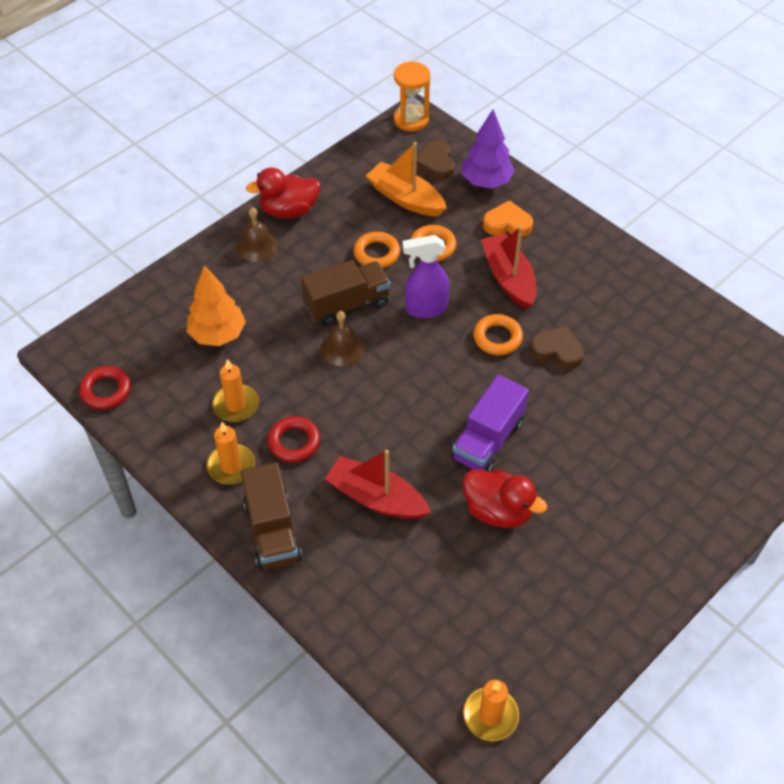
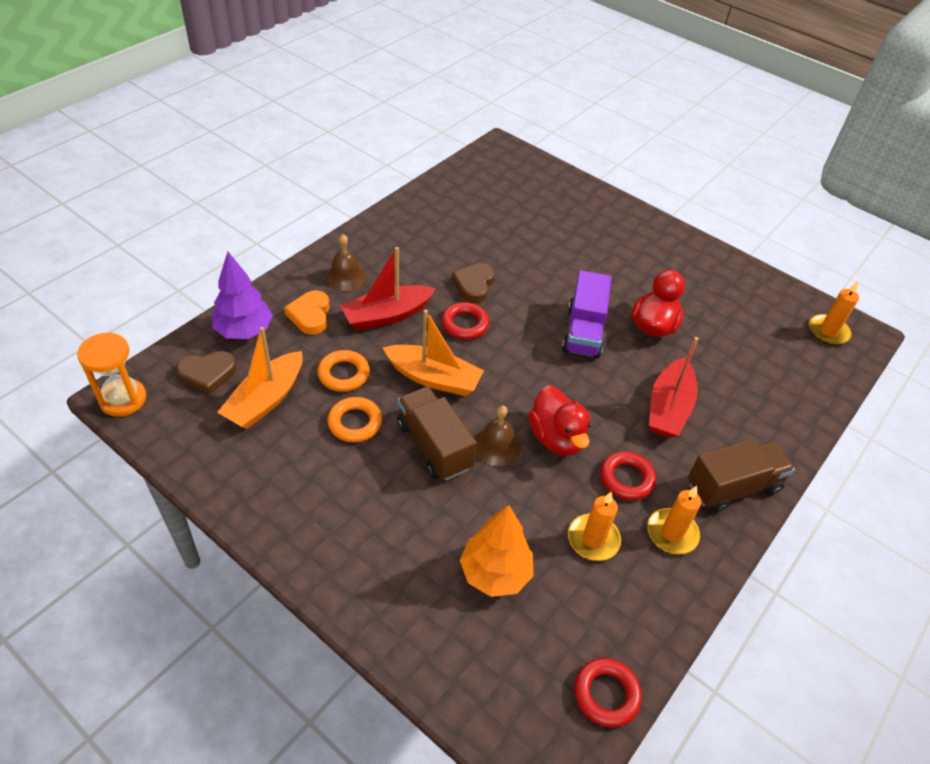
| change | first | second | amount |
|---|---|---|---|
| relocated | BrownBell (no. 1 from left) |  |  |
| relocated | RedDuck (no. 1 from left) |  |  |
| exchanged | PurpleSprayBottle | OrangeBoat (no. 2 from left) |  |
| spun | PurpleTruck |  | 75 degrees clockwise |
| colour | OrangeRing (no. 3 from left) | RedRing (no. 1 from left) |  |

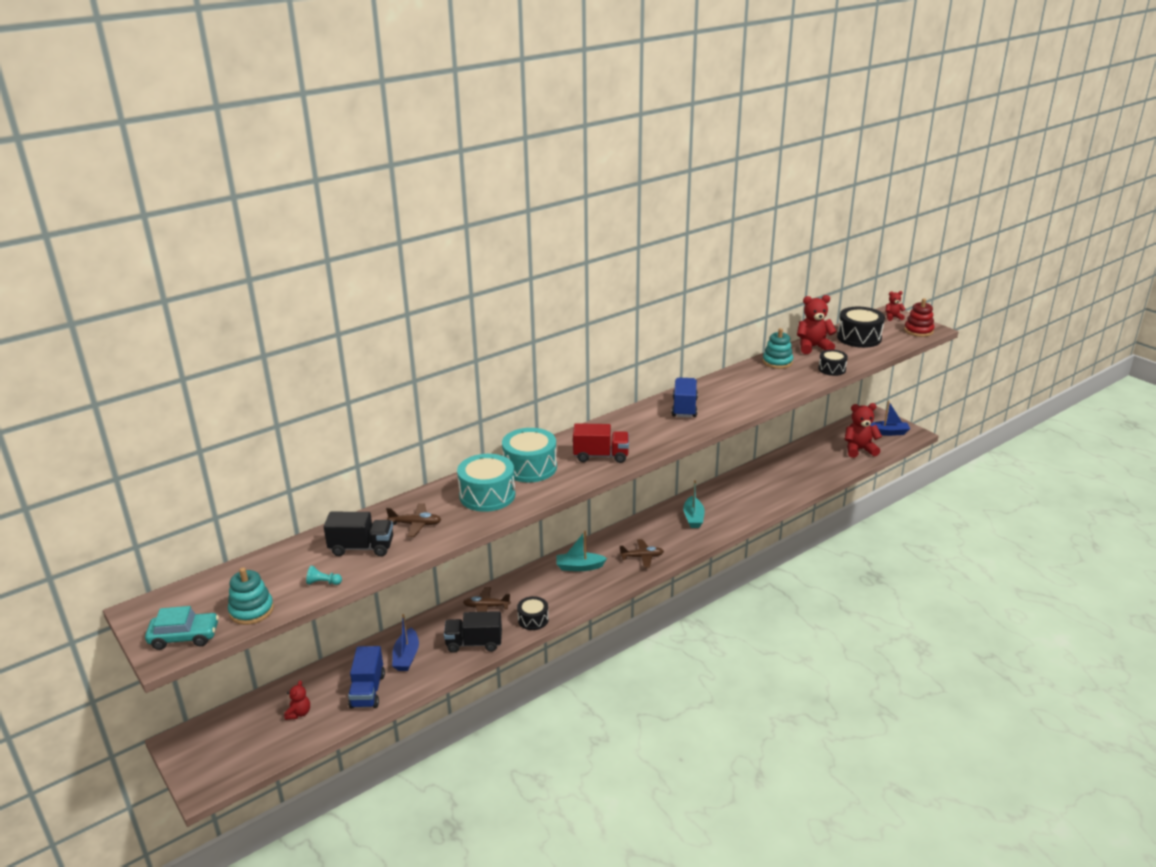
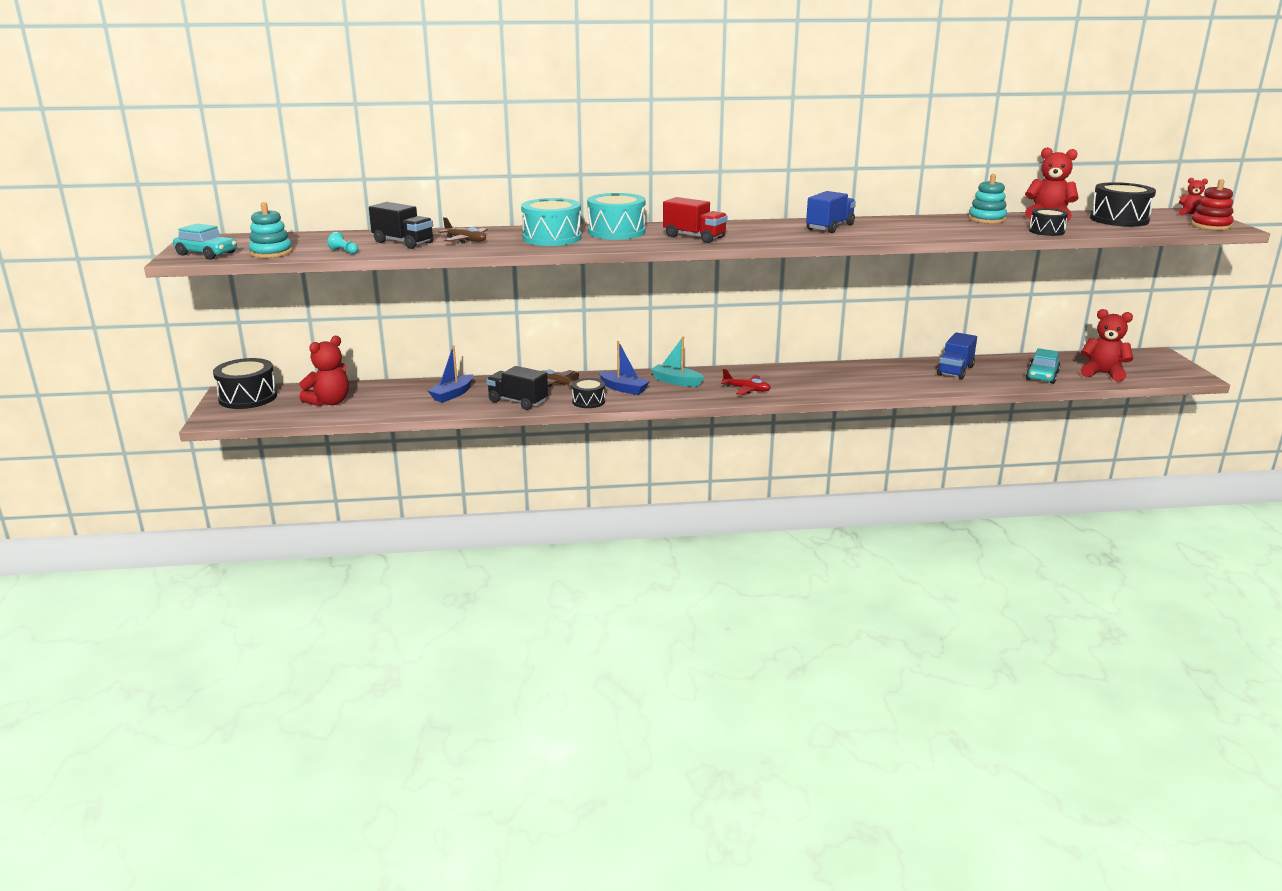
| change | first | second | amount |
|---|---|---|---|
| size | RedTeddyBear (no. 1 from left) |  | x1.86 |
| relocated | BlueTruck (no. 1 from left in the first image) | BlueTruck (no. 2 from left) |  |
| colour | BrownPlane (no. 3 from left) | RedPlane |  |
| missing | TurquoiseBoat (no. 2 from left) |  |  |
| relocated | BlueBoat (no. 2 from left) |  |  |
| appeared |  | BlackDrum (no. 1 from left) |  |
| appeared |  | TurquoiseCar (no. 2 from left) |  |

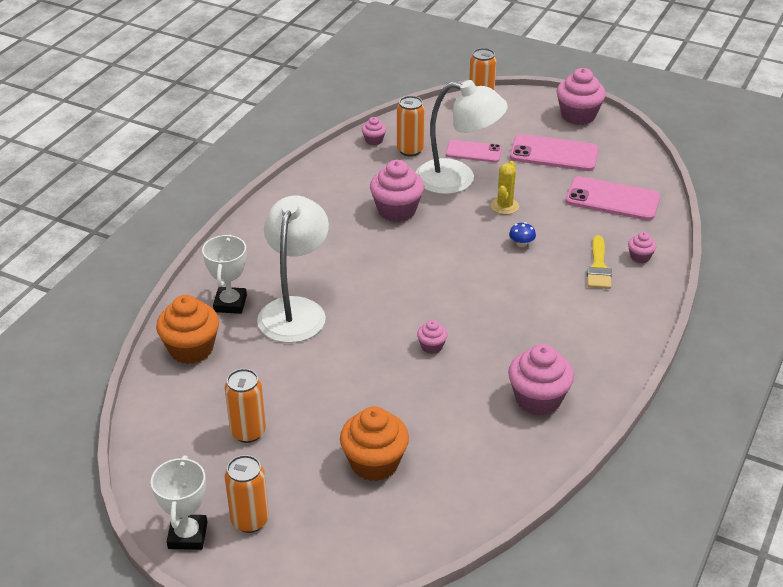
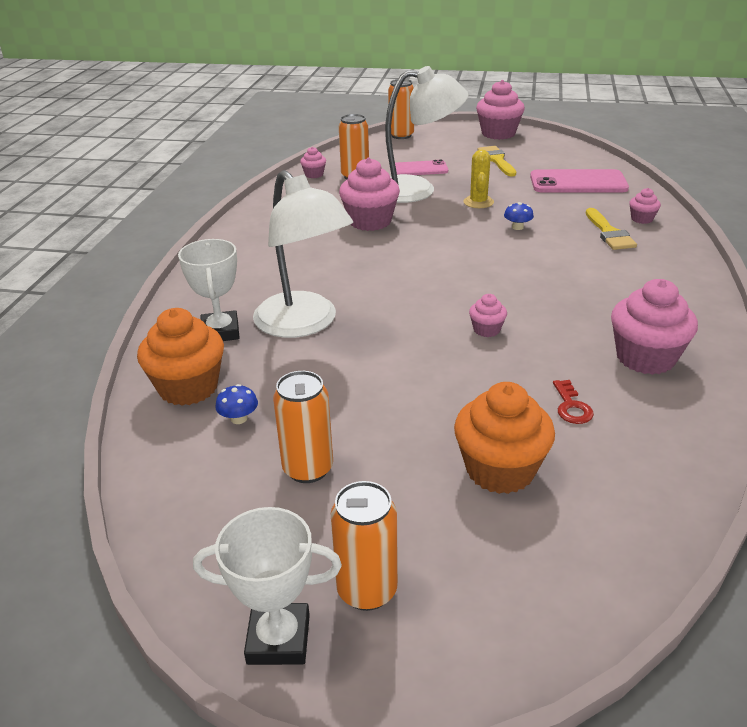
| change | first | second | amount |
|---|---|---|---|
| spun | WhiteTrophy (no. 1 from left in the first image) | WhiteTrophy (no. 2 from left) | 75 degrees counterclockwise |
| spun | WhiteLamp (no. 1 from left) |  | 150 degrees clockwise |
| exchanged | PinkPhone (no. 2 from left) | YellowBrush (no. 1 from left) |  |
| appeared |  | BlueMushroom (no. 1 from left) |  |
| appeared |  | RedKey |  |

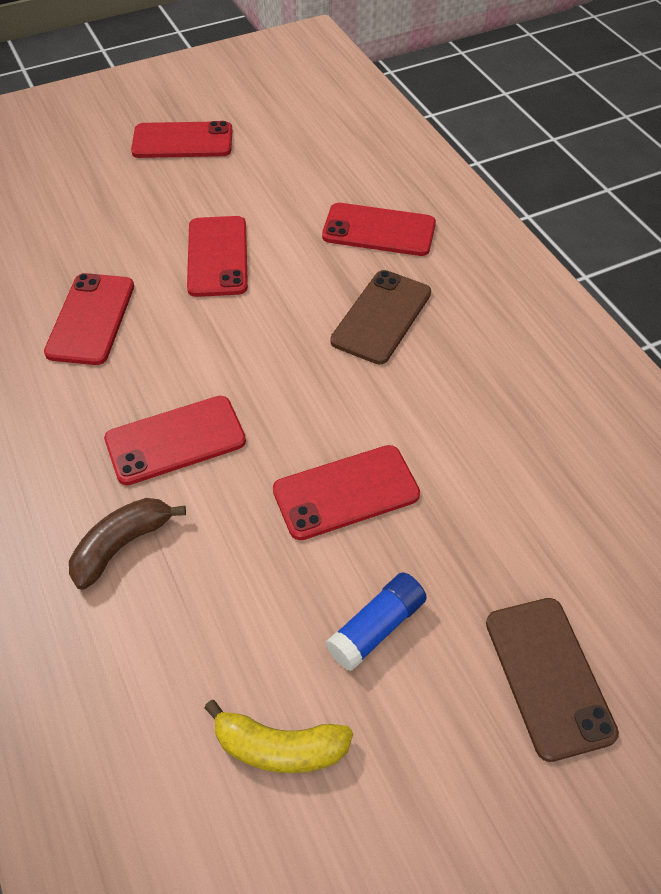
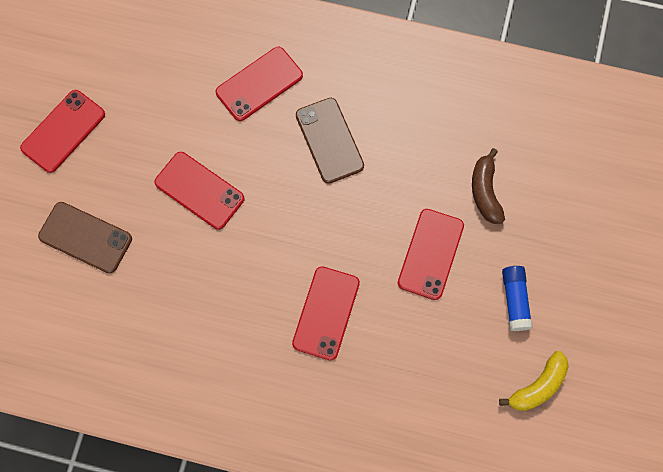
| change | first | second | amount |
|---|---|---|---|
| missing | RedPhone (no. 1 from left) |  |  |
| relocated | BrownBanana |  |  |
| relocated | BrownPhone (no. 2 from left in the first image) | BrownPhone (no. 1 from left) |  |

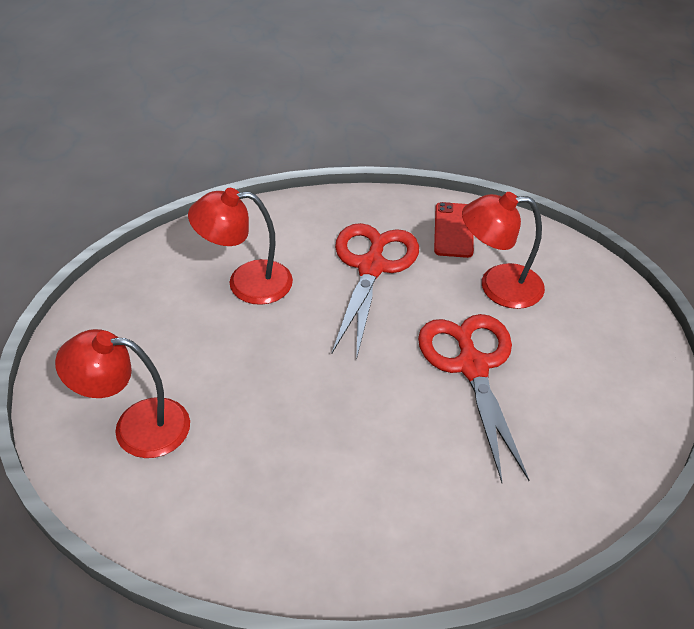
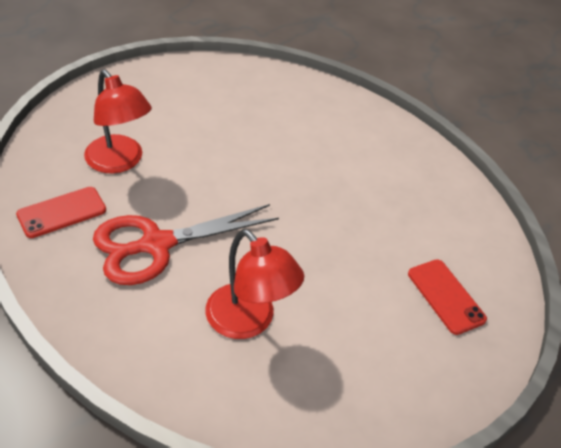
| change | first | second | amount |
|---|---|---|---|
| exchanged | RedLamp (no. 1 from left) | RedPhone (no. 2 from left) |  |
| missing | RedScissors (no. 2 from left) |  |  |

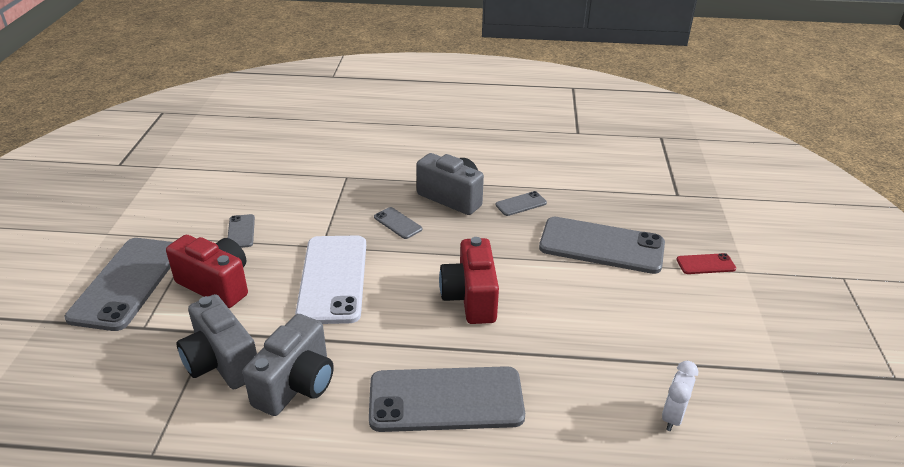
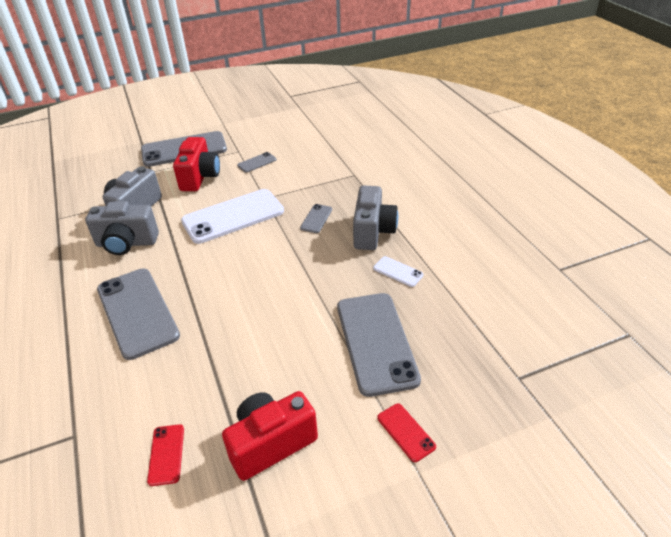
| change | first | second | amount |
|---|---|---|---|
| relocated | RedCamera (no. 2 from left) |  |  |
| colour | GreyPhone (no. 5 from left) | WhitePhone (no. 2 from left) |  |
| exchanged | WhiteClock | RedPhone (no. 1 from left) |  |

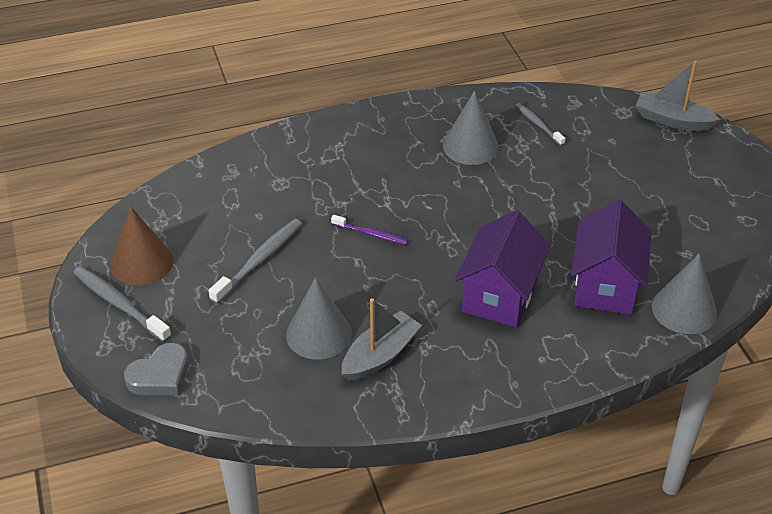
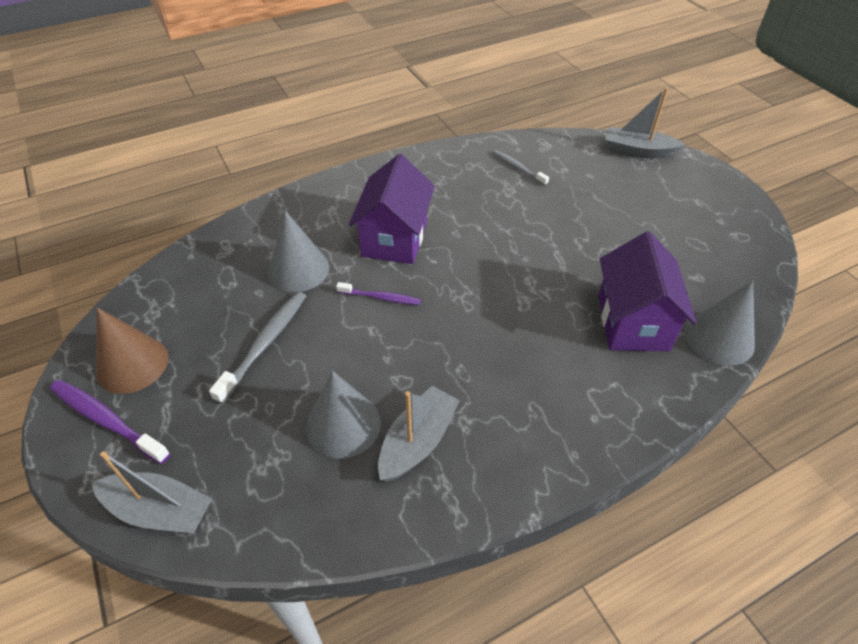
| change | first | second | amount |
|---|---|---|---|
| colour | GreyToothbrush (no. 1 from left) | PurpleToothbrush (no. 1 from left) |  |
| exchanged | GreyHeart | GreyBoat (no. 1 from left) |  |
| relocated | GreyCone (no. 2 from left in the first image) | GreyCone (no. 1 from left) |  |
| relocated | PurpleHouse (no. 1 from left) |  |  |

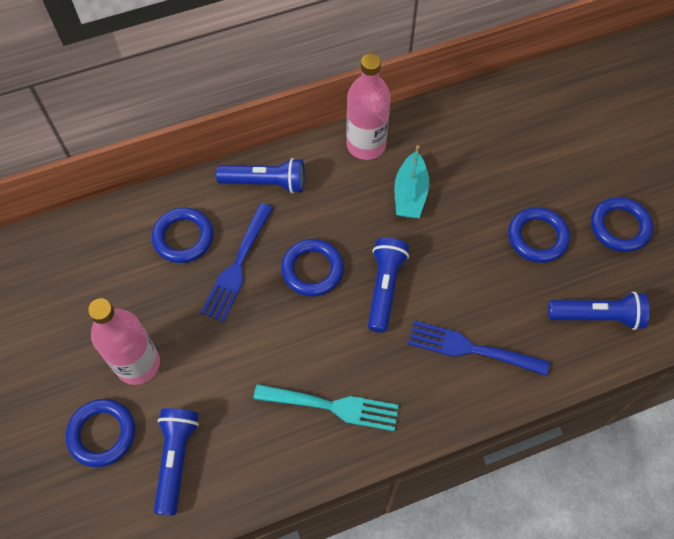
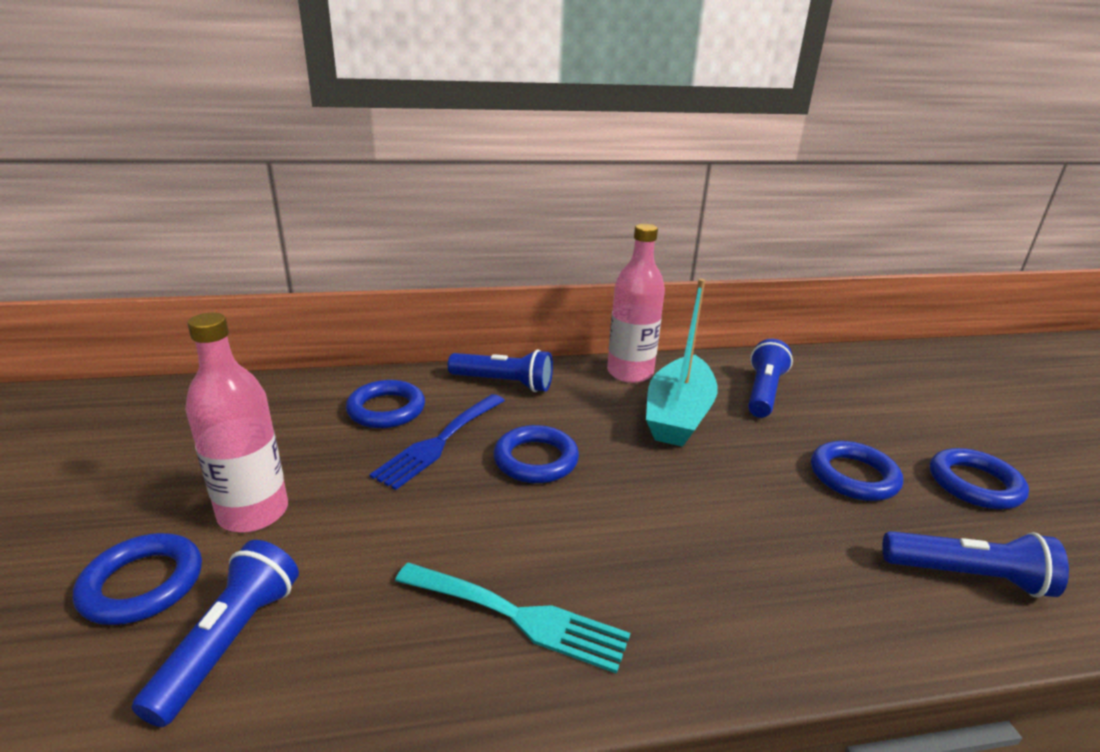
| change | first | second | amount |
|---|---|---|---|
| relocated | BlueFlashlight (no. 3 from left) |  |  |
| size | TurquoiseBoat |  | x1.53 |
| missing | BlueFork (no. 2 from left) |  |  |

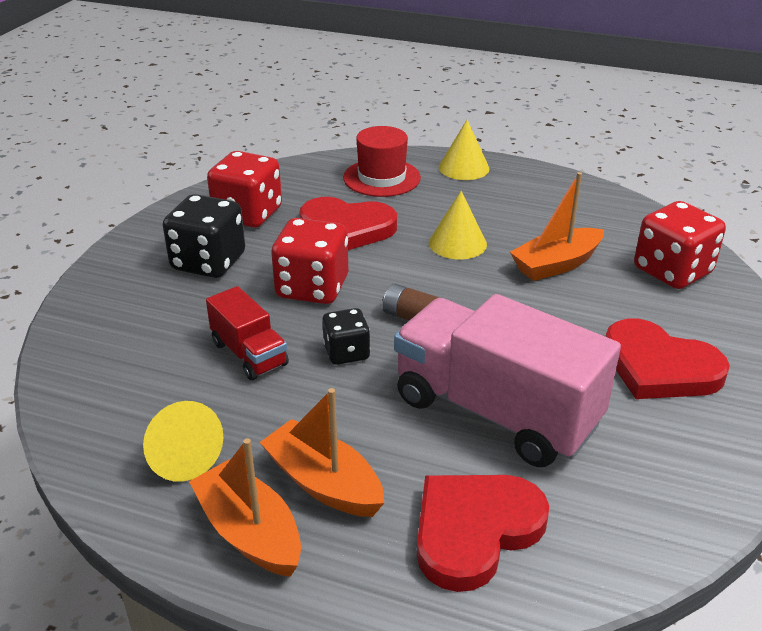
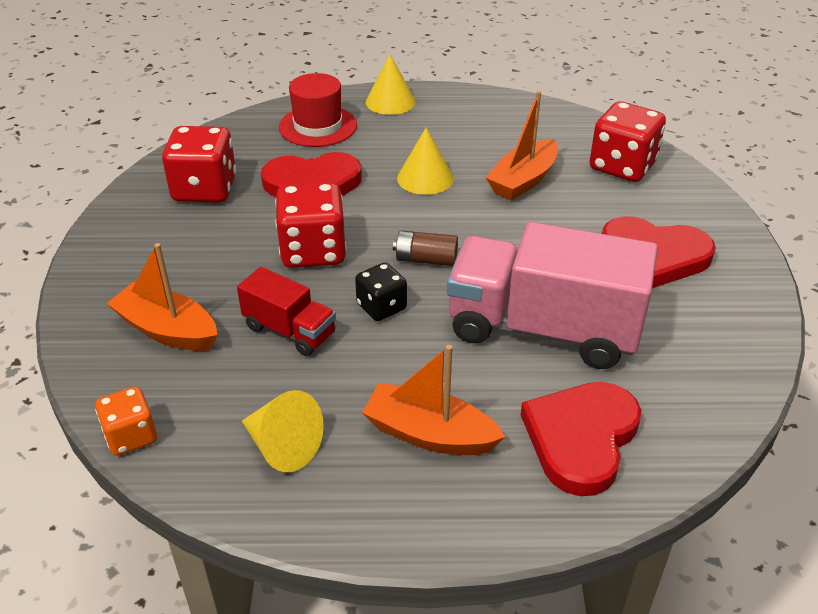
| change | first | second | amount |
|---|---|---|---|
| missing | BlackDice (no. 1 from left) |  |  |
| relocated | OrangeBoat (no. 1 from left) |  |  |
| appeared |  | OrangeDice |  |

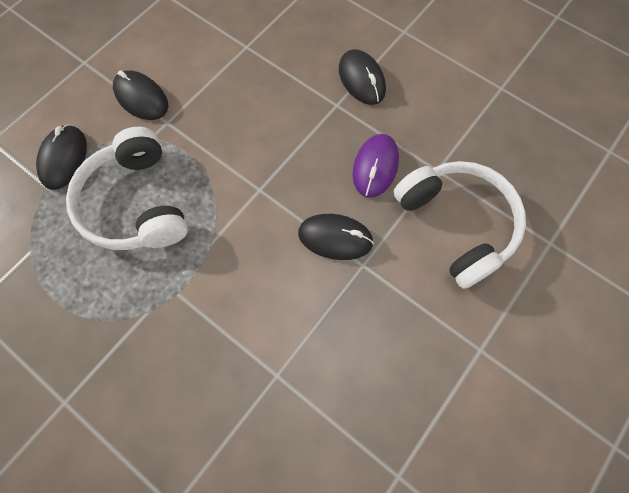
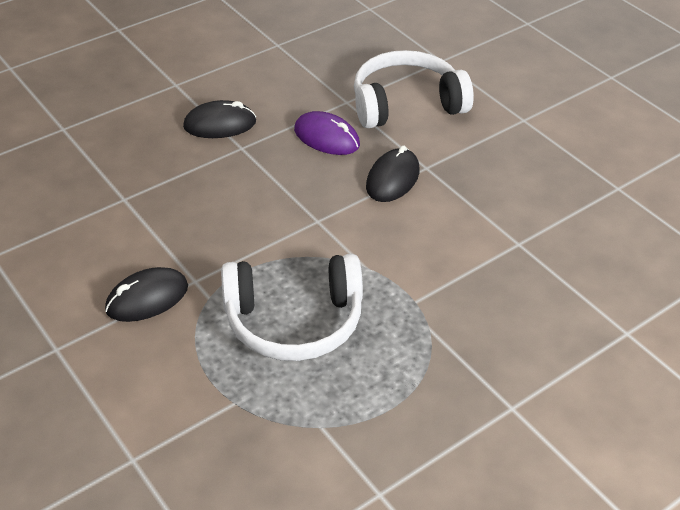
| change | first | second | amount |
|---|---|---|---|
| missing | BlackMouse (no. 1 from left) |  |  |

